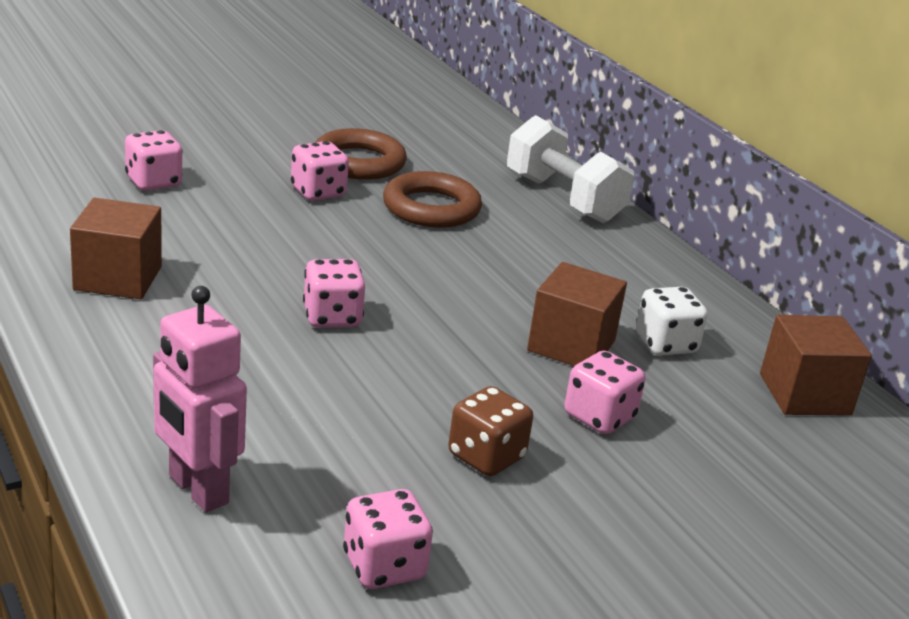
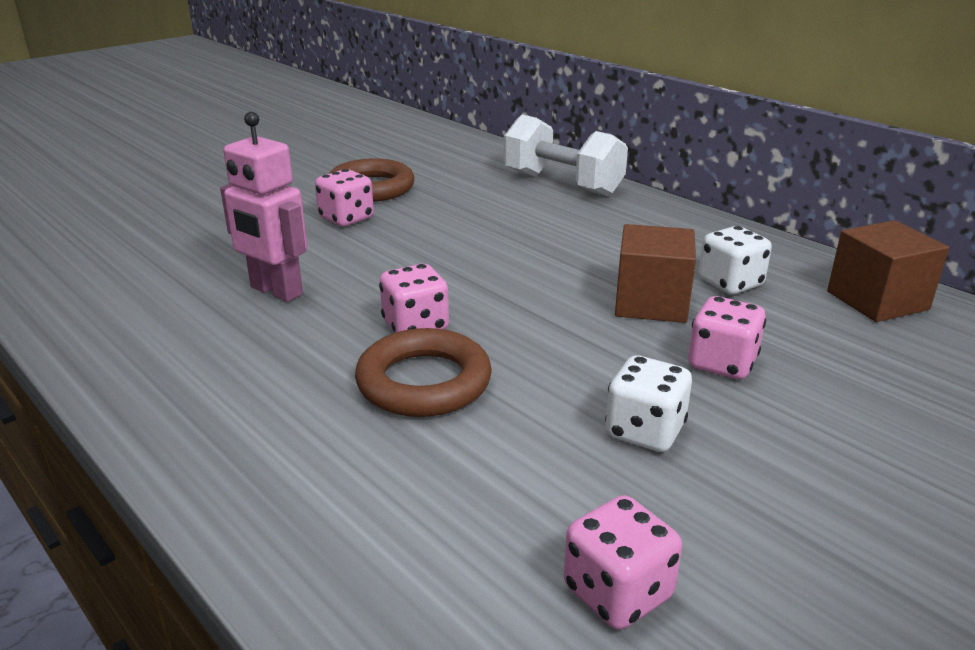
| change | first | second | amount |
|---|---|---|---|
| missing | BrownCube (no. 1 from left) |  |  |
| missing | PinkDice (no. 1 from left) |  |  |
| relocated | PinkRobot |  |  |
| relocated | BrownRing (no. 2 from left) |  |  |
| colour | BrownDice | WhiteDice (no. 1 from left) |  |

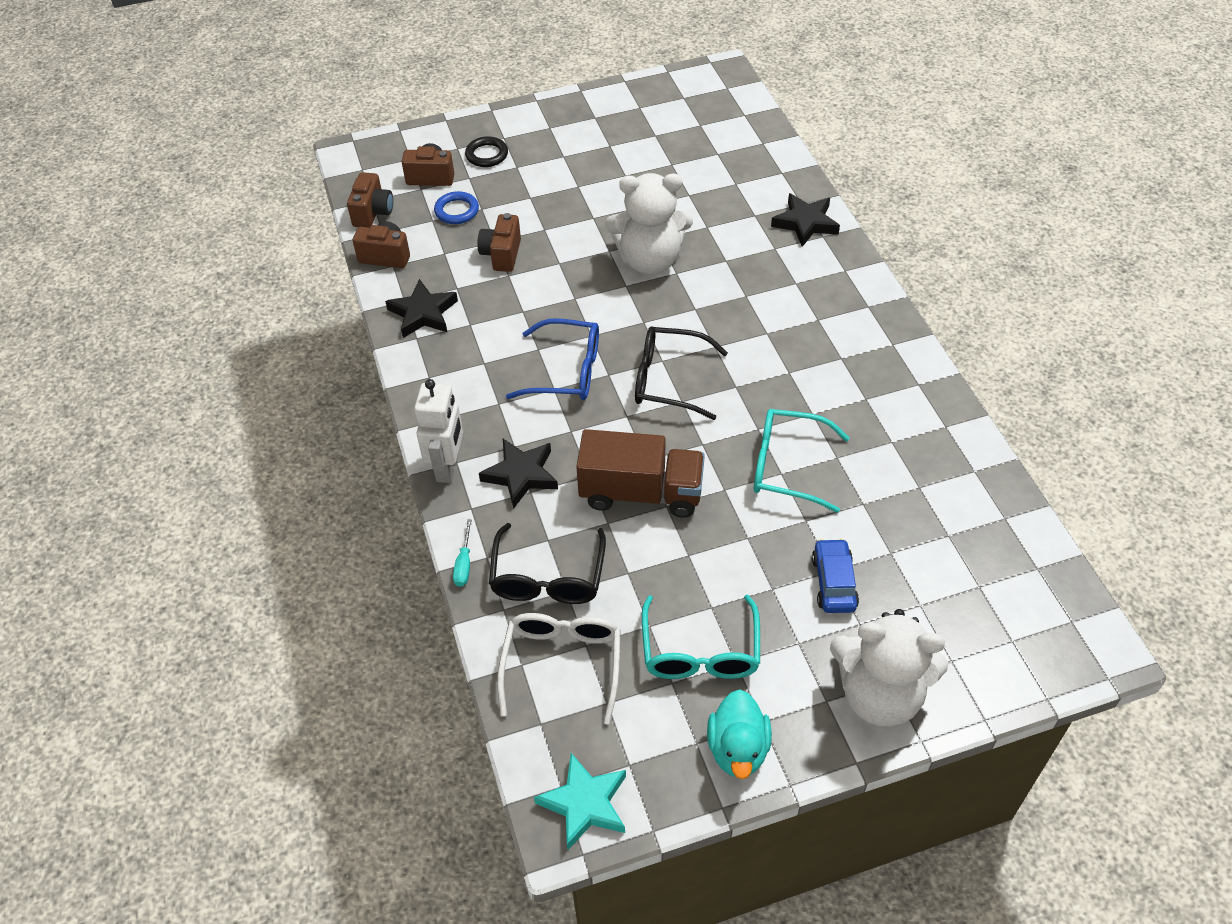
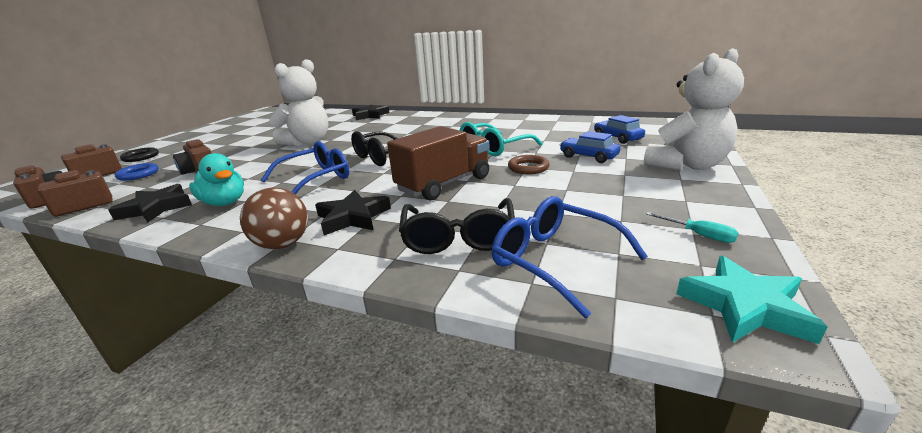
| change | first | second | amount |
|---|---|---|---|
| exchanged | WhiteRobot | BrownBall |  |
| relocated | TurquoiseScrewdriver |  |  |
| spun | BlackGlasses (no. 1 from left in the first image) | BlackGlasses (no. 2 from left) | 45 degrees clockwise |
| colour | WhiteGlasses | BlueGlasses (no. 2 from left) |  |
| missing | TurquoiseGlasses (no. 1 from left) |  |  |
| relocated | TurquoiseDuck |  |  |
| appeared |  | BrownRing |  |
| appeared |  | BlueCar (no. 2 from left) |  |

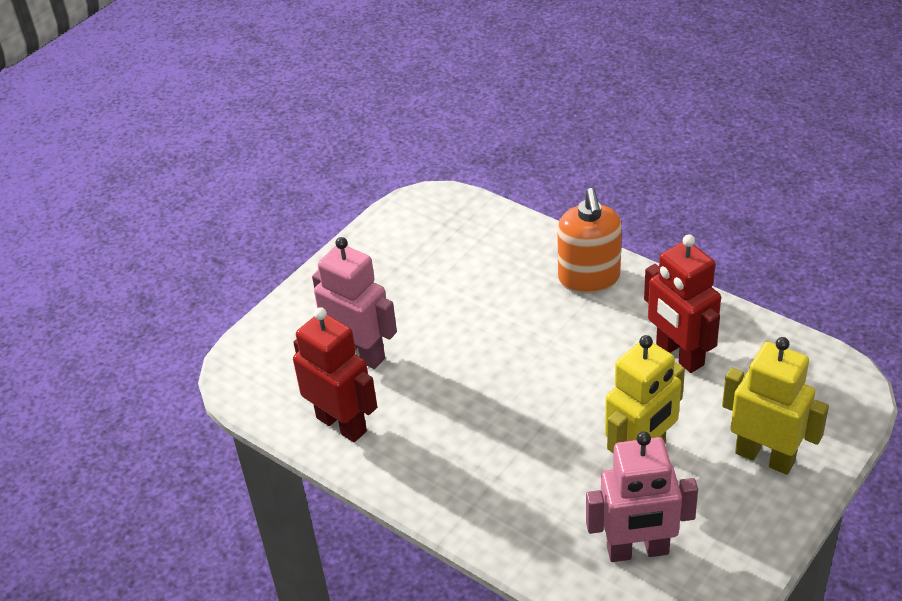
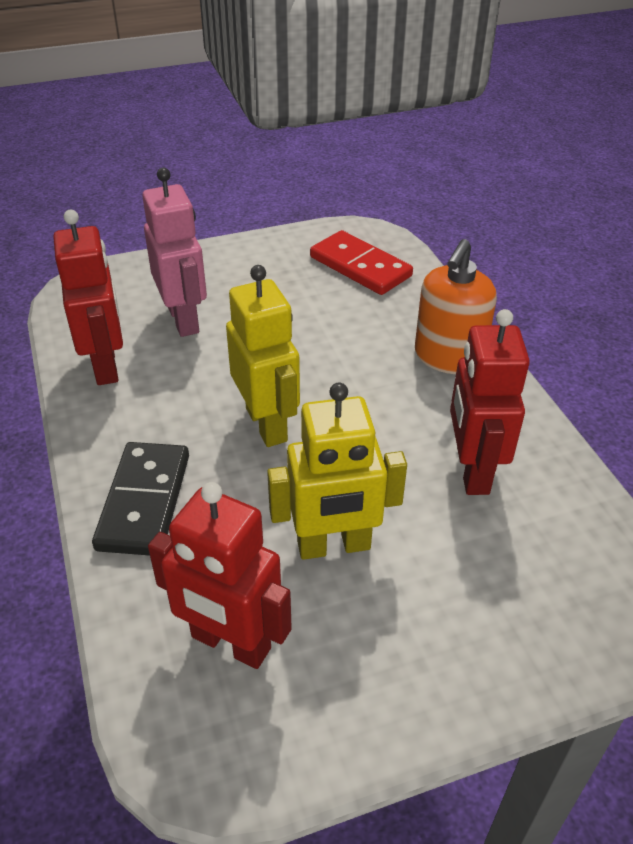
| change | first | second | amount |
|---|---|---|---|
| colour | PinkRobot (no. 2 from left) | RedRobot (no. 2 from left) |  |
| relocated | YellowRobot (no. 2 from left in the first image) | YellowRobot (no. 1 from left) |  |
| appeared |  | BlackDomino |  |
| appeared |  | RedDomino |  |

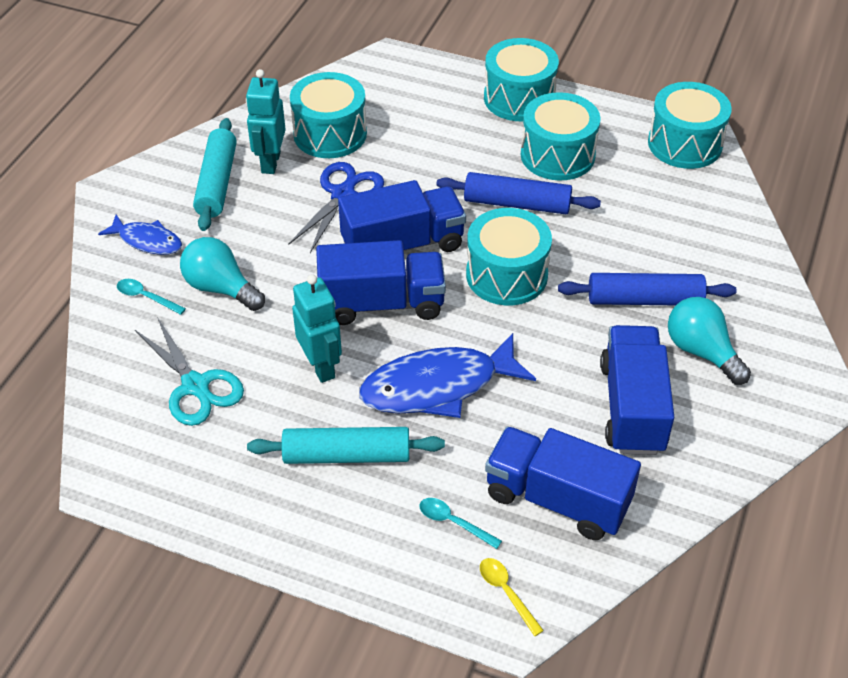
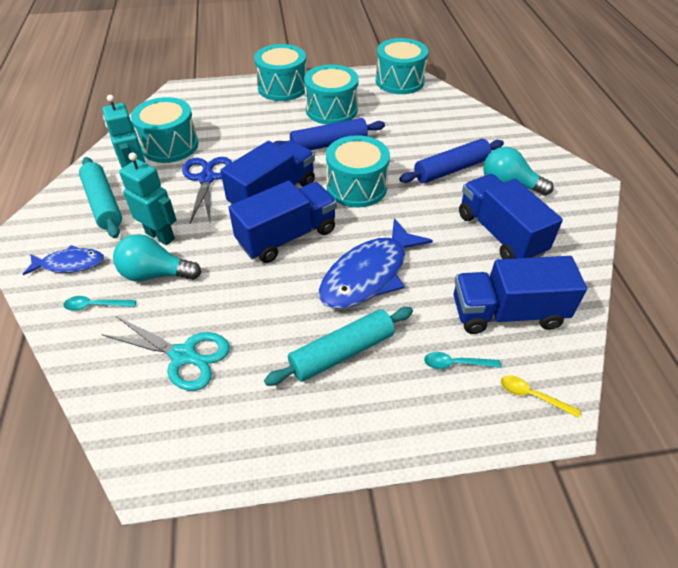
| change | first | second | amount |
|---|---|---|---|
| relocated | TurquoiseRobot (no. 2 from left) |  |  |

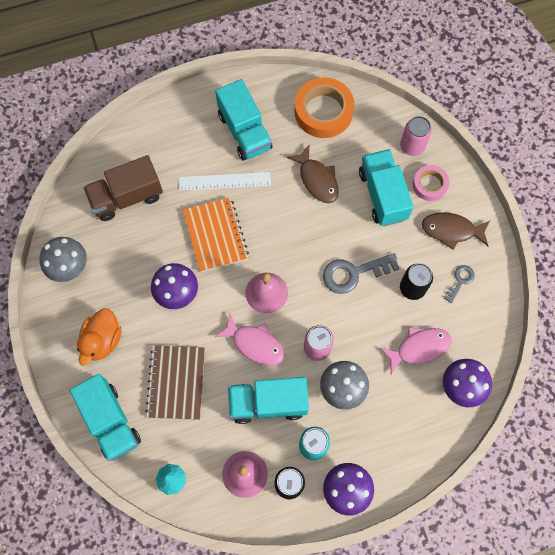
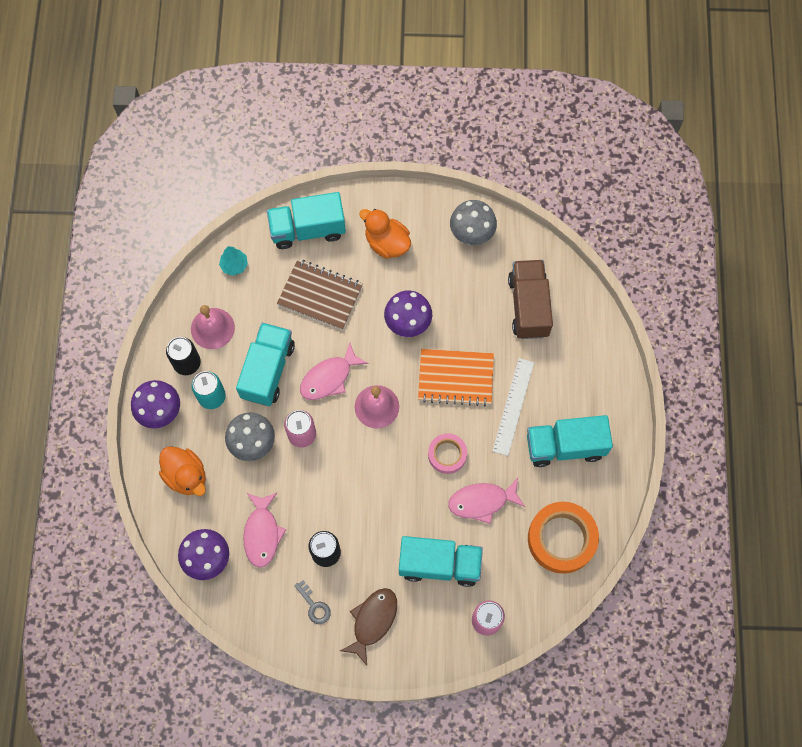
| change | first | second | amount |
|---|---|---|---|
| colour | BrownFish (no. 1 from left) | PinkFish (no. 3 from left) |  |
| missing | GreyKey (no. 1 from left) |  |  |
| relocated | PinkTape |  |  |
| appeared |  | OrangeDuck (no. 1 from left) |  |

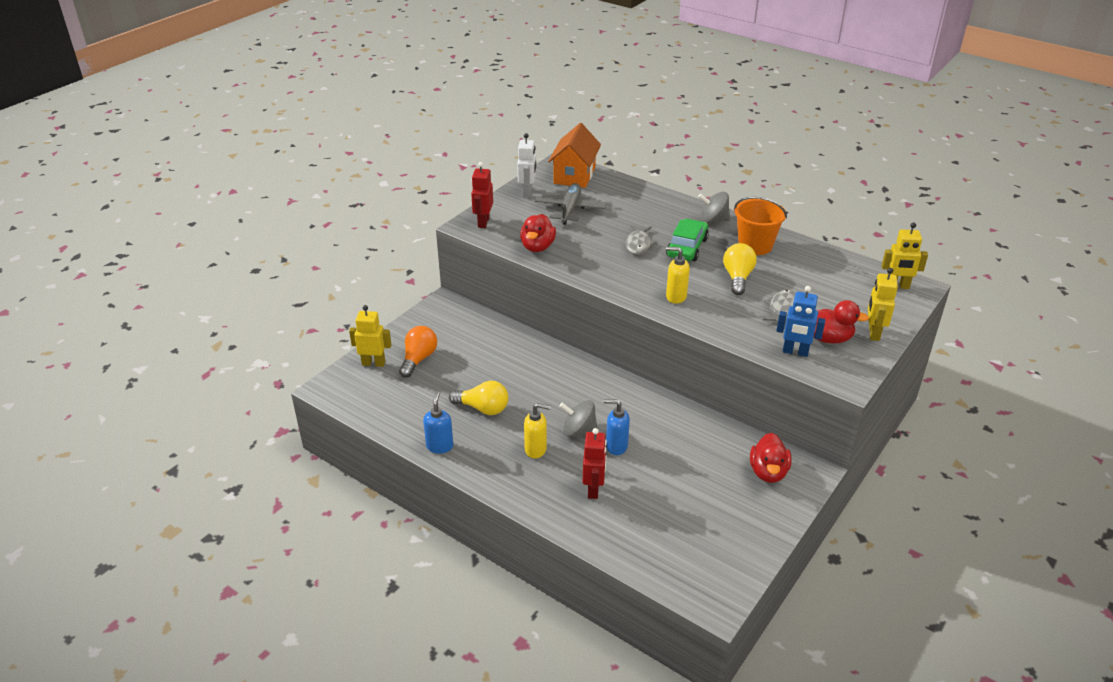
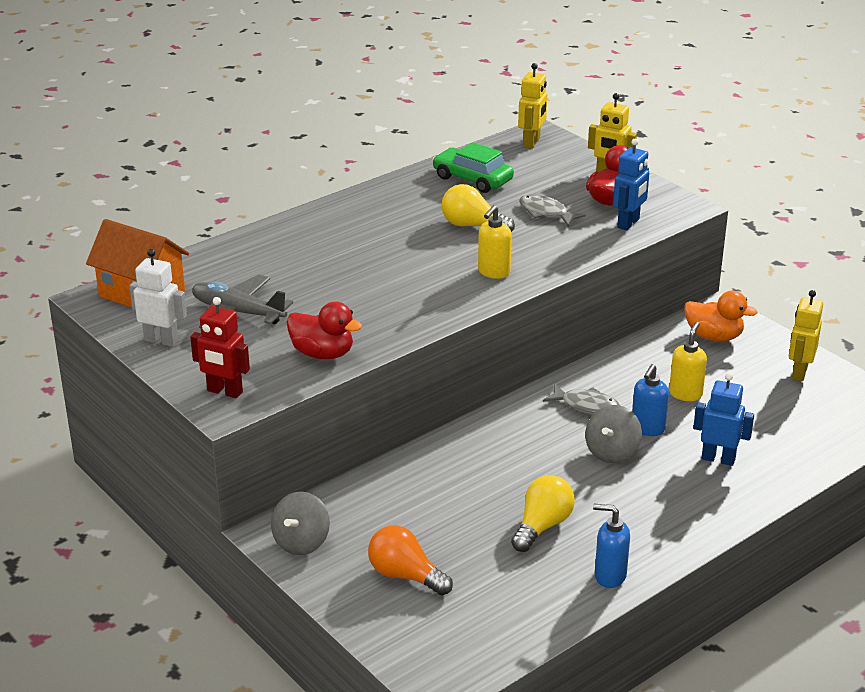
| change | first | second | amount |
|---|---|---|---|
| relocated | YellowRobot (no. 1 from left in the first image) | YellowRobot (no. 3 from left) |  |
| relocated | YellowSoapDispenser (no. 1 from left in the first image) | YellowSoapDispenser (no. 2 from left) |  |
| colour | RedRobot (no. 2 from left) | BlueRobot (no. 2 from left) |  |
| relocated | GreyFish (no. 1 from left in the first image) | GreyFish (no. 2 from left) |  |
| relocated | GreenCar |  |  |
| relocated | GreySpinningTop (no. 2 from left in the first image) | GreySpinningTop (no. 1 from left) |  |
| missing | OrangeBucket |  |  |
| colour | RedDuck (no. 2 from left) | OrangeDuck |  |

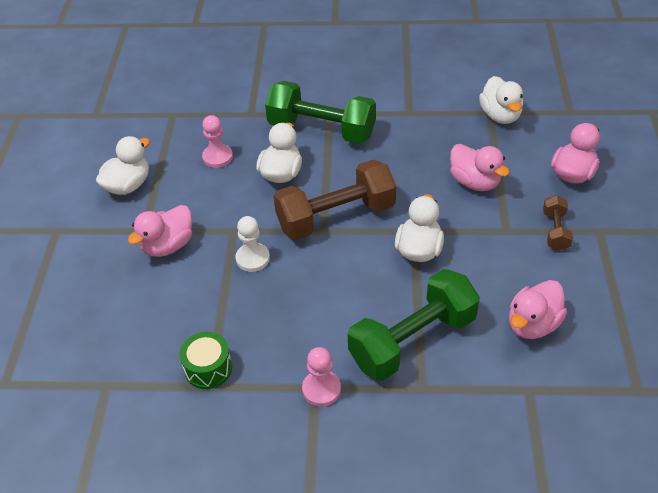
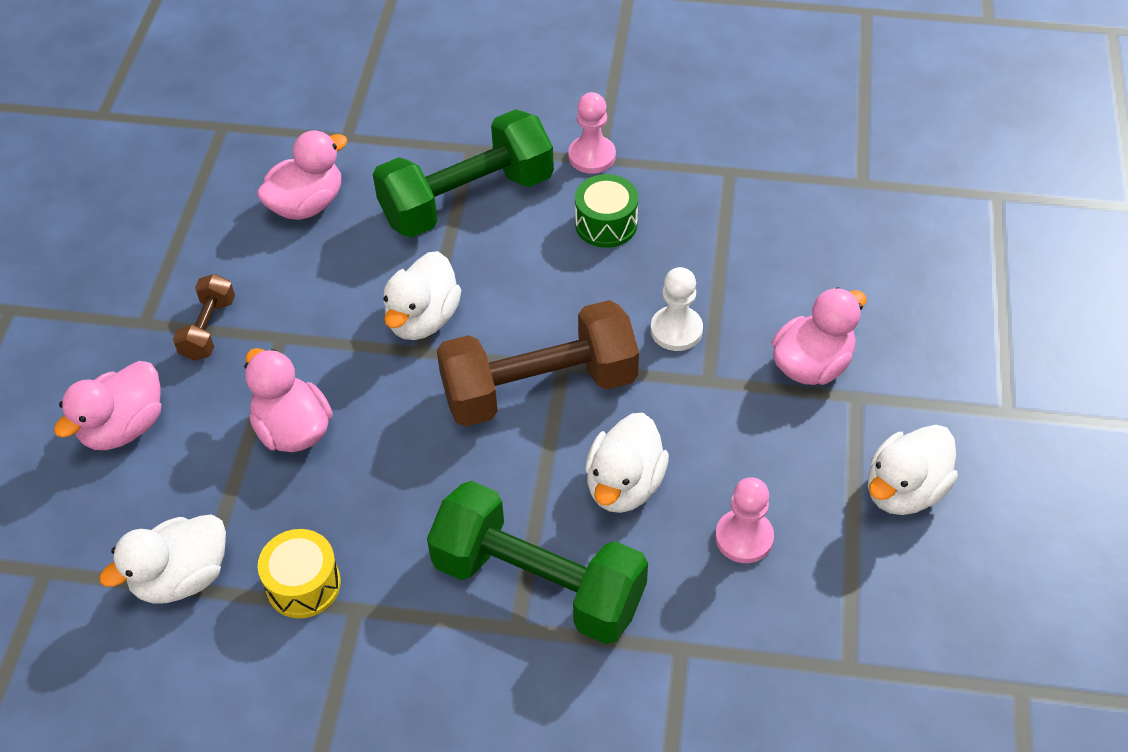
| change | first | second | amount |
|---|---|---|---|
| relocated | GreenDrum |  |  |
| spun | WhiteDuck (no. 4 from left in the first image) | WhiteDuck (no. 1 from left) | 120 degrees counterclockwise |
| appeared |  | YellowDrum |  |

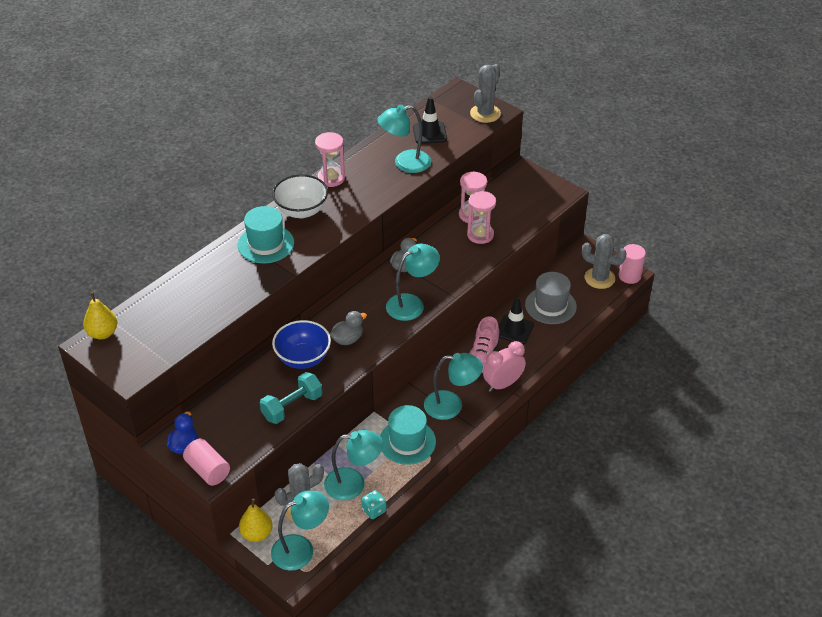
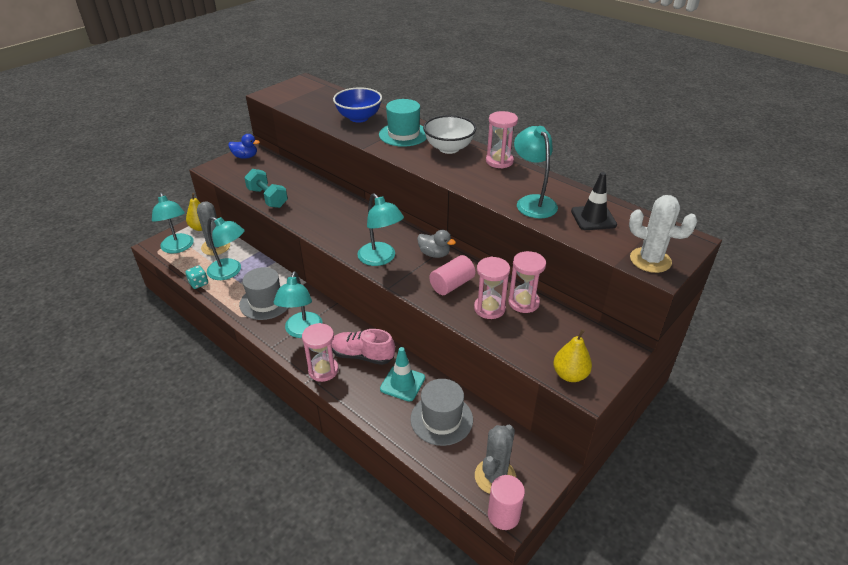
| change | first | second | amount |
|---|---|---|---|
| relocated | YellowPear (no. 1 from left in the first image) | YellowPear (no. 2 from left) |  |
| relocated | PinkCylinder (no. 1 from left) |  |  |
| relocated | BlueBowl |  |  |
| spun | TurquoiseLamp (no. 2 from left) |  | 60 degrees counterclockwise |
| missing | GreyDuck (no. 1 from left) |  |  |
| colour | TurquoiseHat (no. 2 from left) | GreyHat (no. 1 from left) |  |
| colour | GreyCactus (no. 2 from left) | WhiteCactus |  |
| exchanged | PinkClock | PinkHourglass (no. 1 from left) |  |
| colour | BlackTrafficCone (no. 2 from left) | TurquoiseTrafficCone |  |

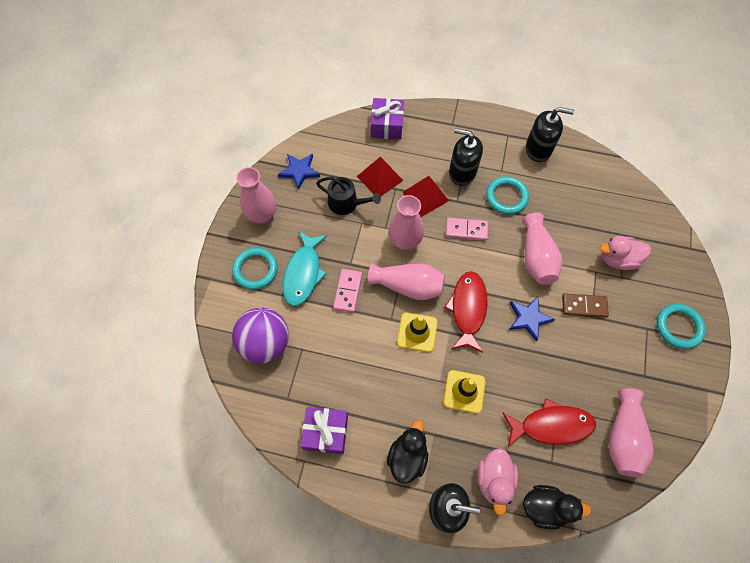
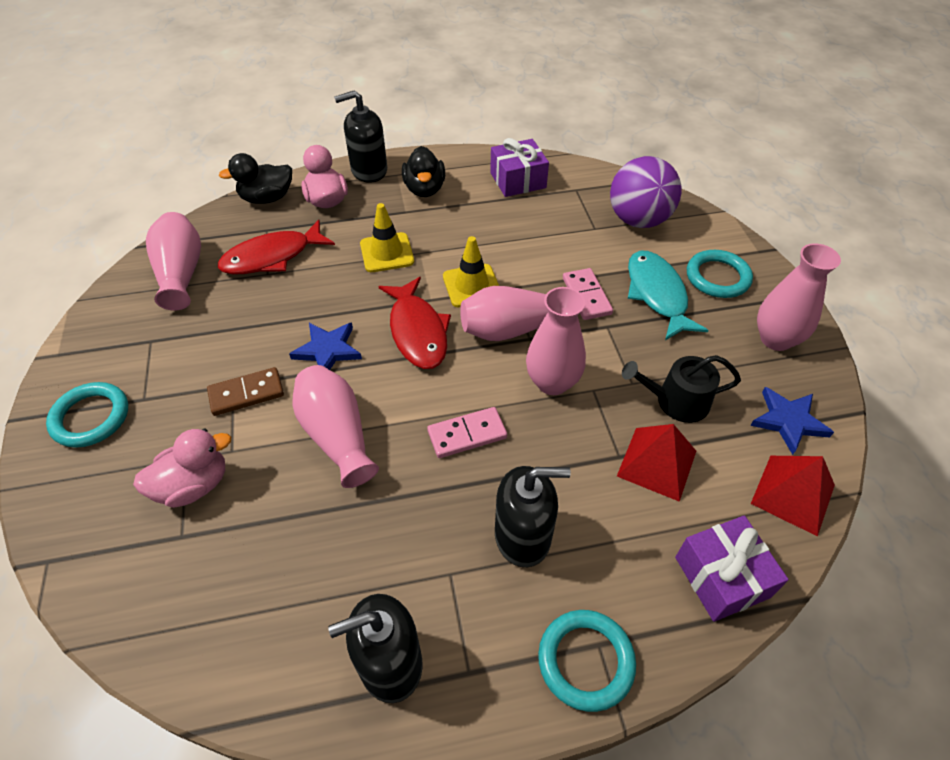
| change | first | second | amount |
|---|---|---|---|
| relocated | RedPyramid (no. 2 from left) |  |  |
| relocated | TurquoiseRing (no. 2 from left) |  |  |

